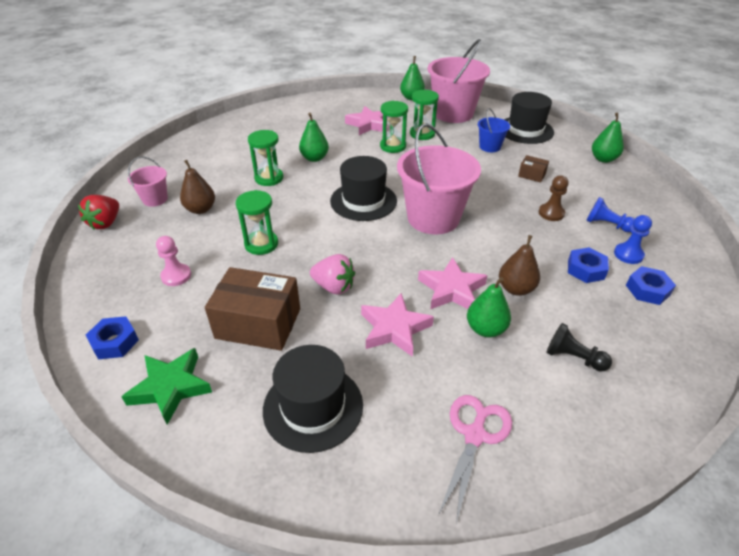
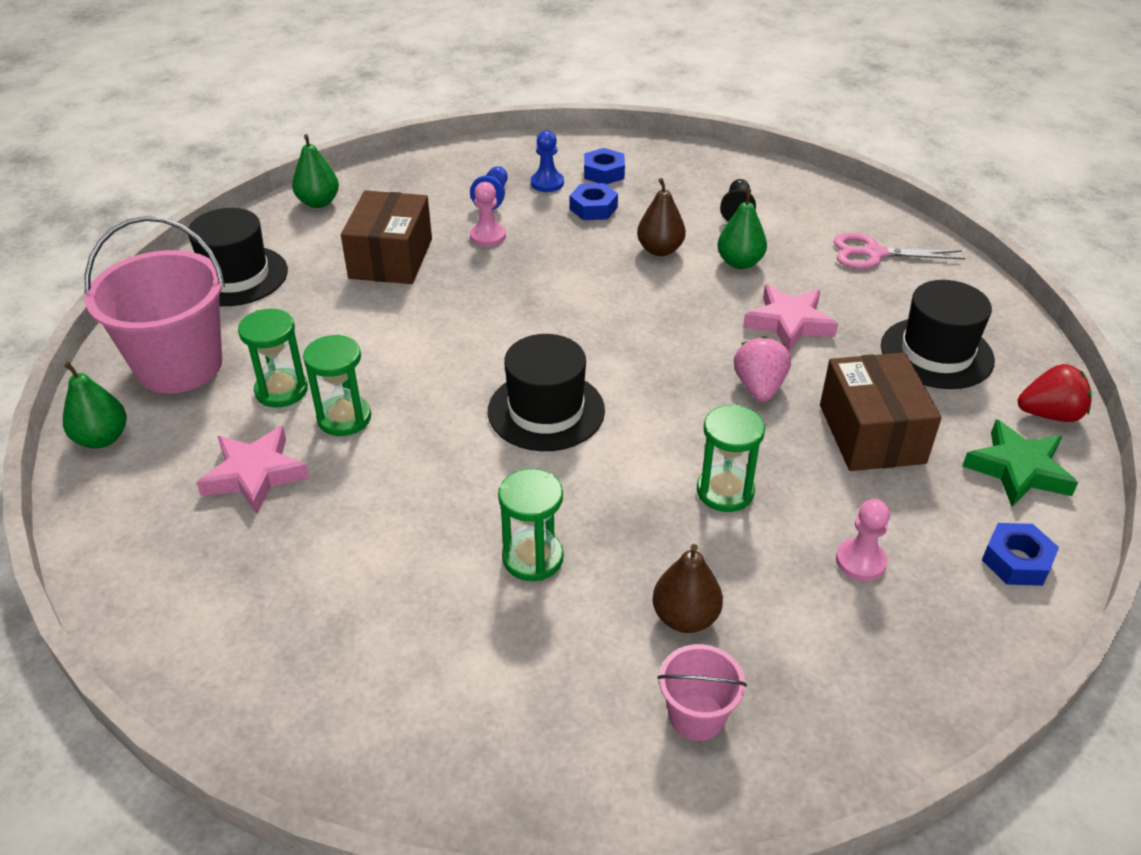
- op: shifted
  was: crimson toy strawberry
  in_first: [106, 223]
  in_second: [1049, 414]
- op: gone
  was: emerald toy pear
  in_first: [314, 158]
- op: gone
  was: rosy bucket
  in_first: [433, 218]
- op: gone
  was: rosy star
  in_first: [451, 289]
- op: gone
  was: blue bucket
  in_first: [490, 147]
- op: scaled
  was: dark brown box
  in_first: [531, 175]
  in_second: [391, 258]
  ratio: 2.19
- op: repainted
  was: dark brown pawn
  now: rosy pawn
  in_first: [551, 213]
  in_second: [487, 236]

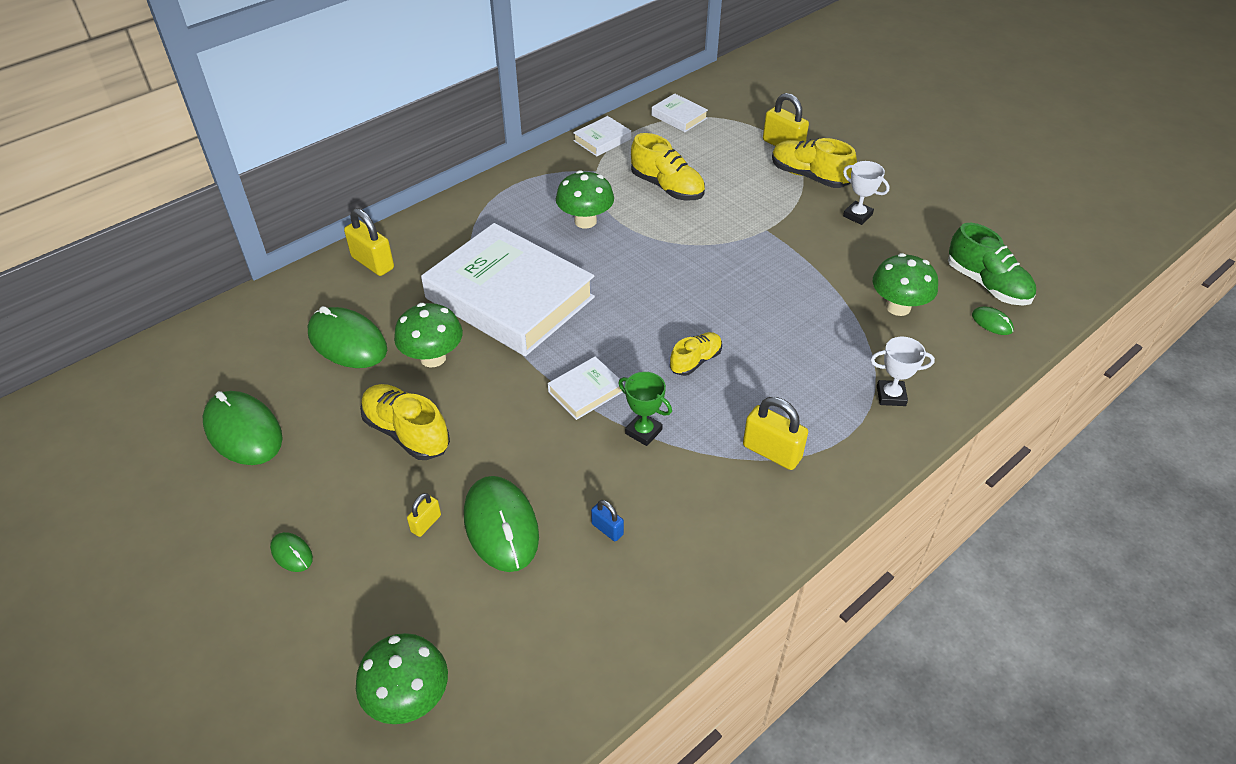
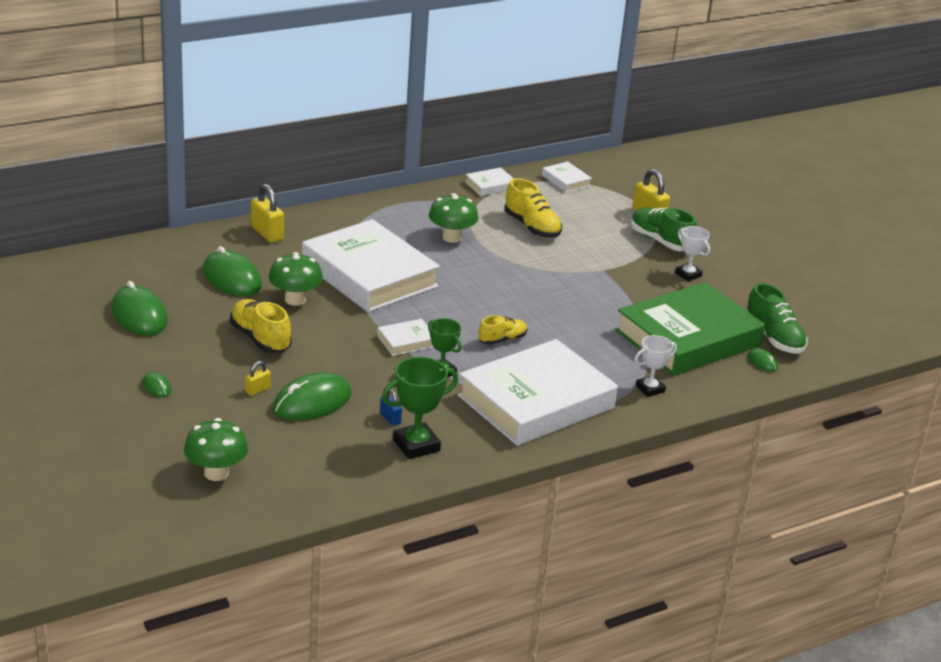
- op: rotated
  was: emerald mouse
  in_first: [501, 526]
  in_second: [312, 402]
  clockwise: 60
- op: swapped
  was: yellow padlock
  now: pure white hardcover
  in_first: [772, 452]
  in_second: [536, 402]
- op: repainted
  was: yellow shoe
  now: emerald shoe
  in_first: [809, 176]
  in_second: [660, 241]
- op: rotated
  was: pure white award cup
  in_first: [891, 396]
  in_second: [650, 389]
  clockwise: -45
- op: swapped
  was: emerald mushroom
  now: emerald hardcover
  in_first: [898, 307]
  in_second: [688, 338]
- op: new
  now: emerald award cup
  in_second: [416, 445]

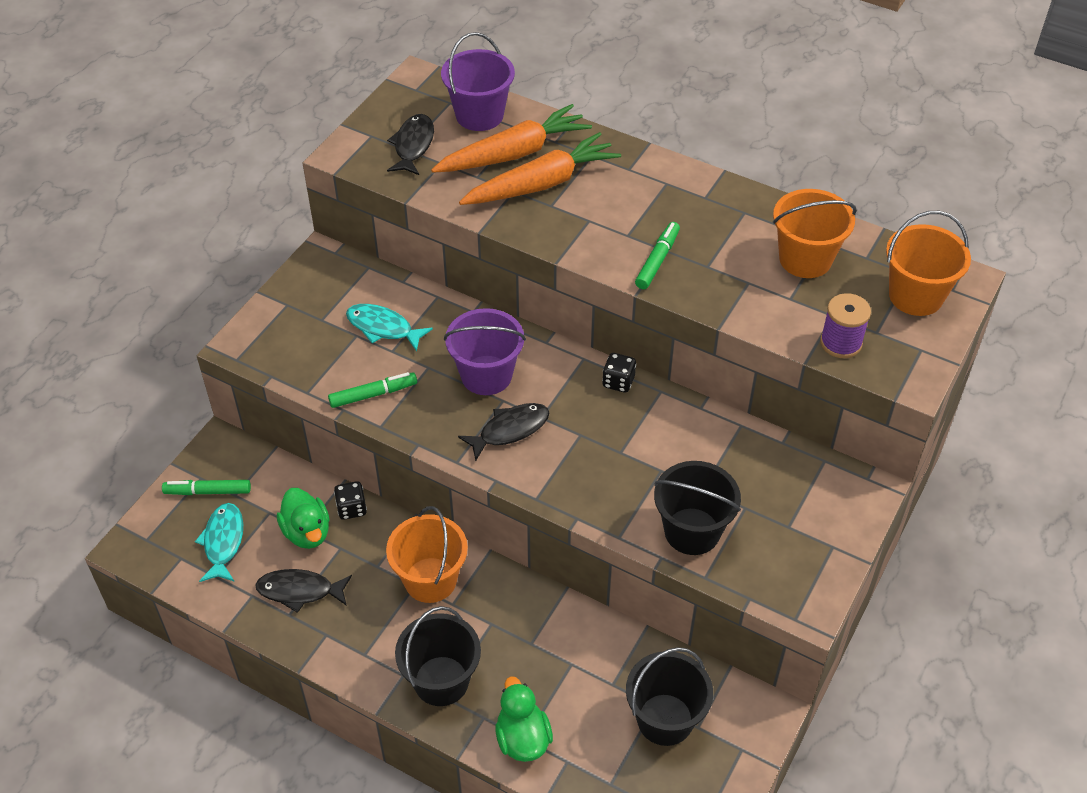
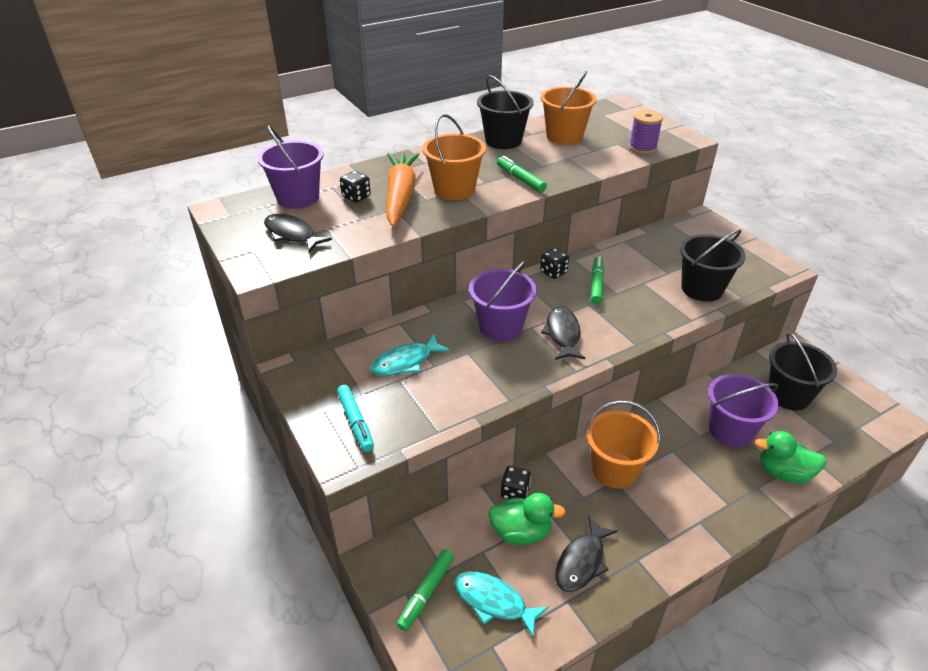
- op: shifted
  was: emerald marker
  in_first: [373, 394]
  in_second: [596, 284]
- op: shifted
  was: black bucket
  in_first: [441, 681]
  in_second: [503, 141]
- op: swapped
  was: bright orange toy carrot
  now: black dice
  in_first: [514, 153]
  in_second: [356, 197]
- op: shifted
  was: bright orange bucket
  in_first: [915, 296]
  in_second: [454, 189]
- op: new
  now: teal marker
  in_second: [355, 422]
- op: new
  now: violet bucket
  in_second: [730, 430]

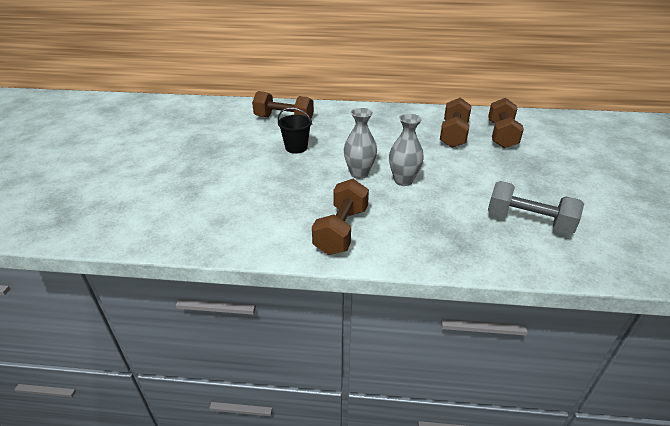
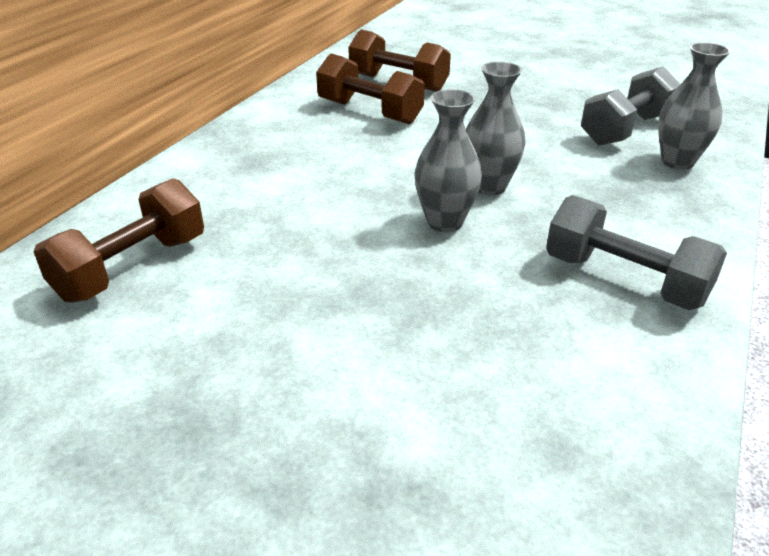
- op: gone
  was: black bucket
  in_first: [296, 148]
- op: repainted
  was: dark brown free weight
  now: gray free weight
  in_first: [341, 230]
  in_second: [624, 280]
- op: new
  now: gray flower vase
  in_second: [677, 162]

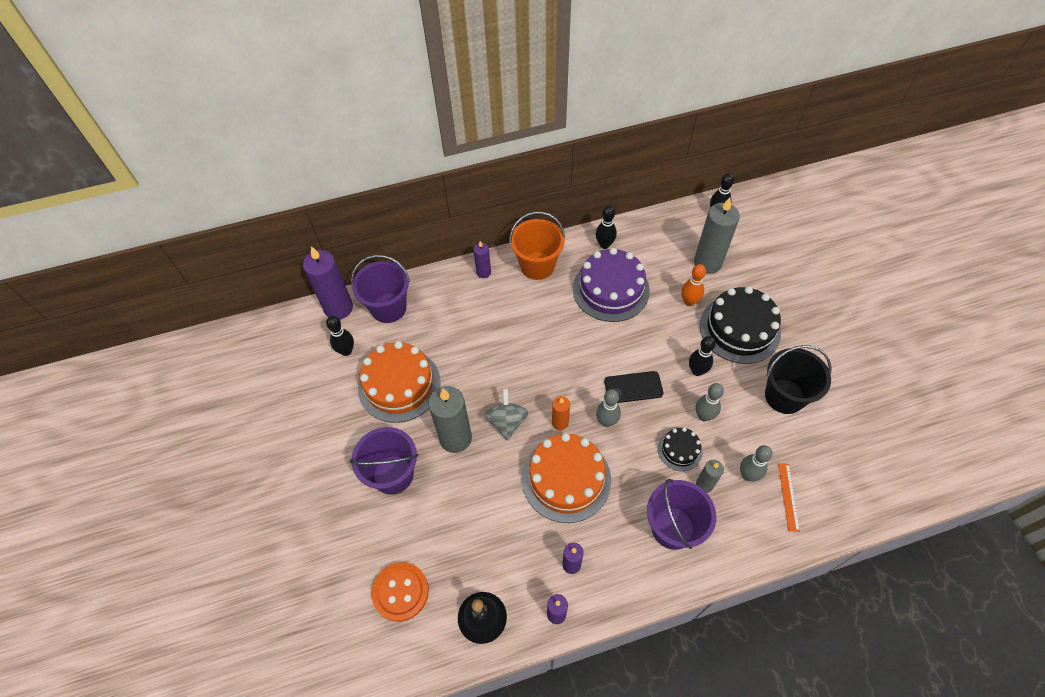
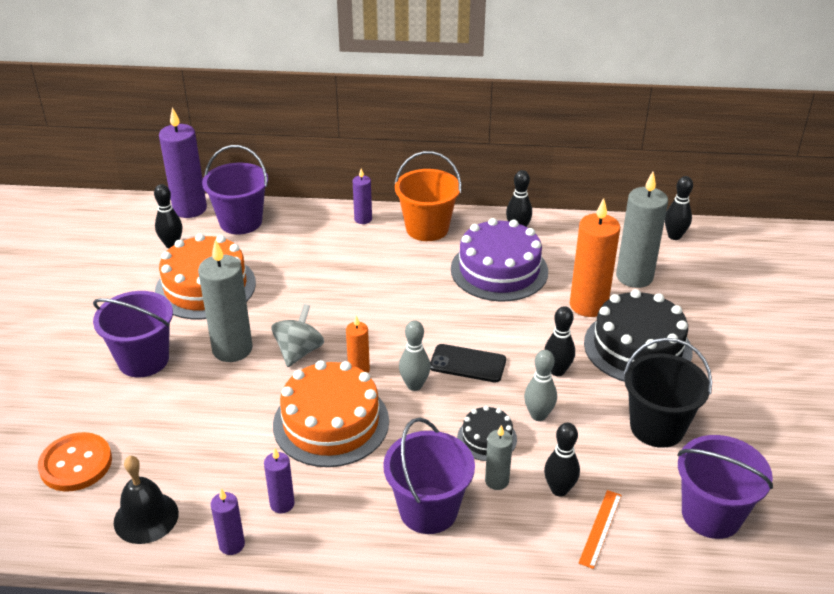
- op: swapped
  was: bright orange bowling pin
  now: bright orange candle
  in_first: [689, 301]
  in_second: [588, 305]
- op: repainted
  was: gray bowling pin
  now: black bowling pin
  in_first: [748, 475]
  in_second: [559, 489]
- op: new
  now: violet bucket
  in_second: [711, 514]

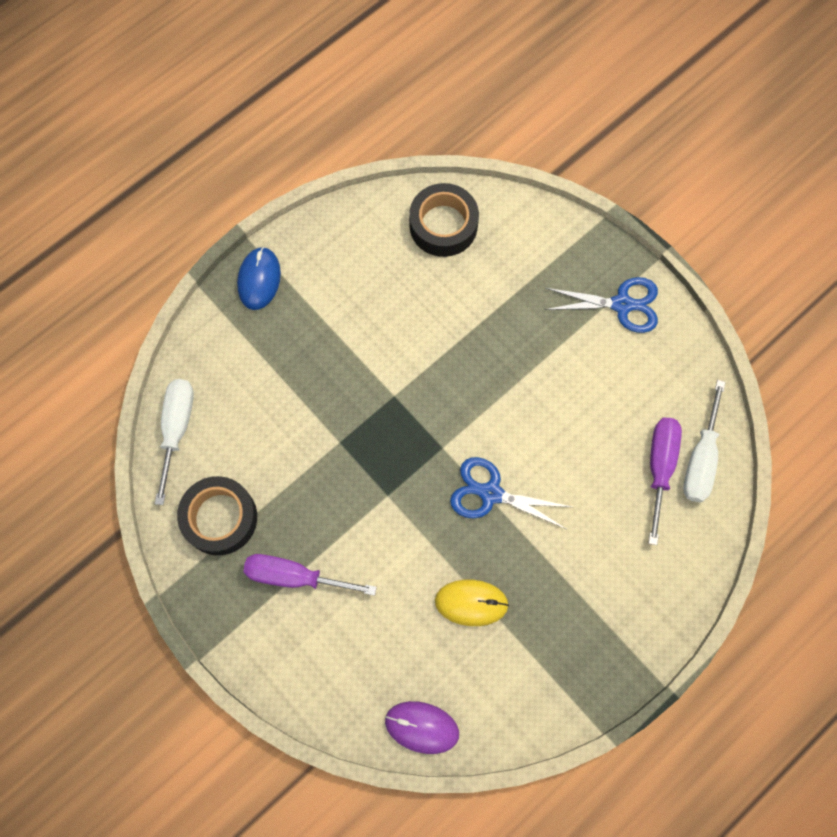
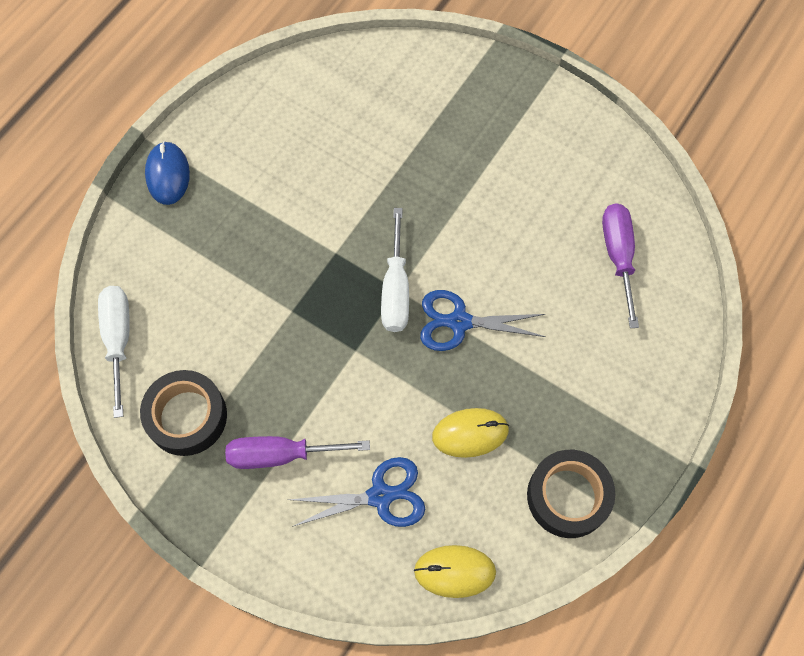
- op: repainted
  was: violet mouse
  now: yellow mouse
  in_first: [422, 727]
  in_second: [454, 571]
- op: shifted
  was: black sticky tape
  in_first: [443, 225]
  in_second: [568, 496]
- op: shifted
  was: blue pair of scissors
  in_first: [622, 305]
  in_second: [381, 496]
- op: shifted
  was: pure white hand screwdriver
  in_first: [700, 458]
  in_second: [395, 289]

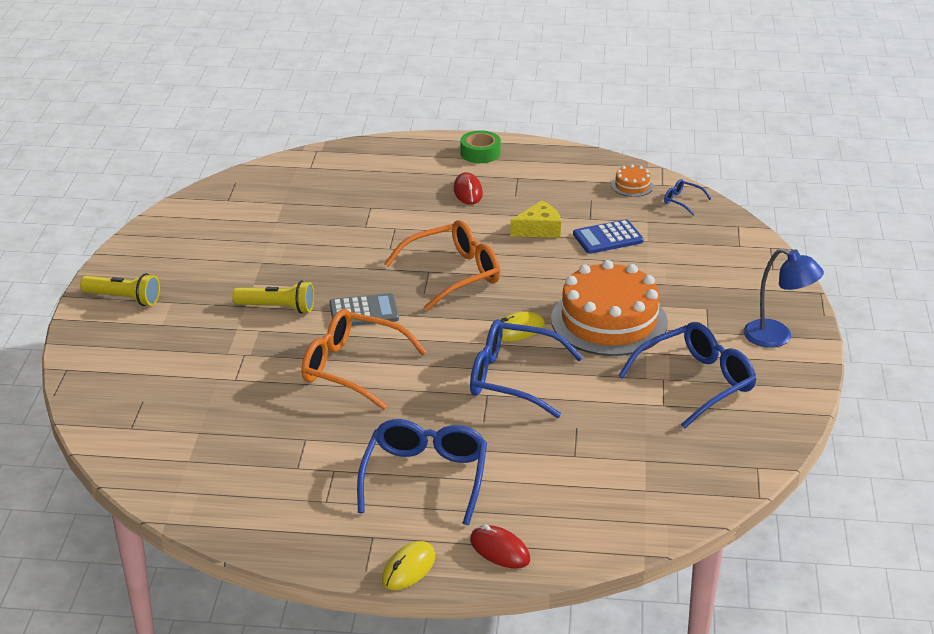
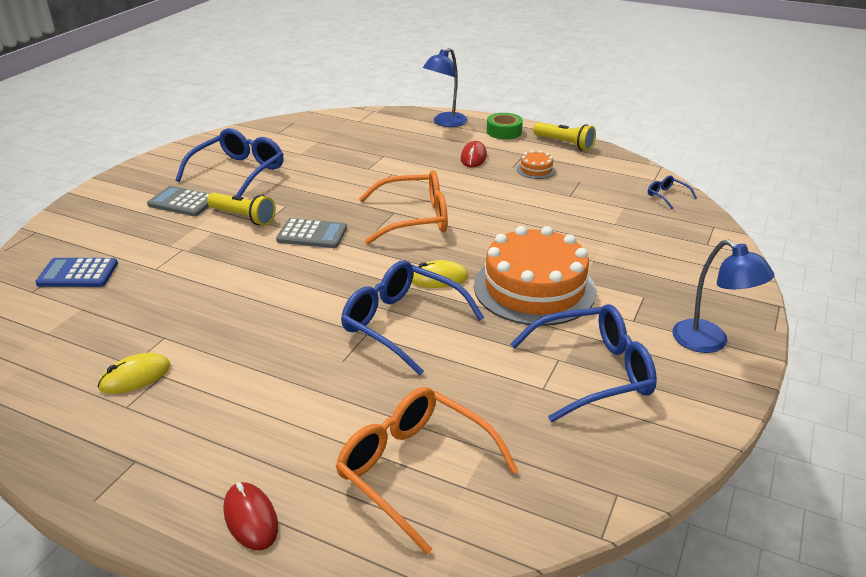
- op: shifted
  was: yellow torch
  in_first: [123, 299]
  in_second: [564, 144]
- op: shifted
  was: bright orange glasses
  in_first: [353, 368]
  in_second: [416, 470]
- op: shifted
  was: blue glasses
  in_first: [425, 478]
  in_second: [238, 172]
- op: shifted
  was: yellow mouse
  in_first: [408, 568]
  in_second: [135, 377]
- op: gone
  was: yellow cheese wedge
  in_first: [539, 229]
- op: shifted
  was: blue pocket calculator
  in_first: [608, 238]
  in_second: [78, 274]
- op: shifted
  was: bright orange cake
  in_first: [632, 186]
  in_second: [536, 170]
- op: new
  now: gray pocket calculator
  in_second: [182, 202]
- op: new
  now: blue reading lamp
  in_second: [445, 123]

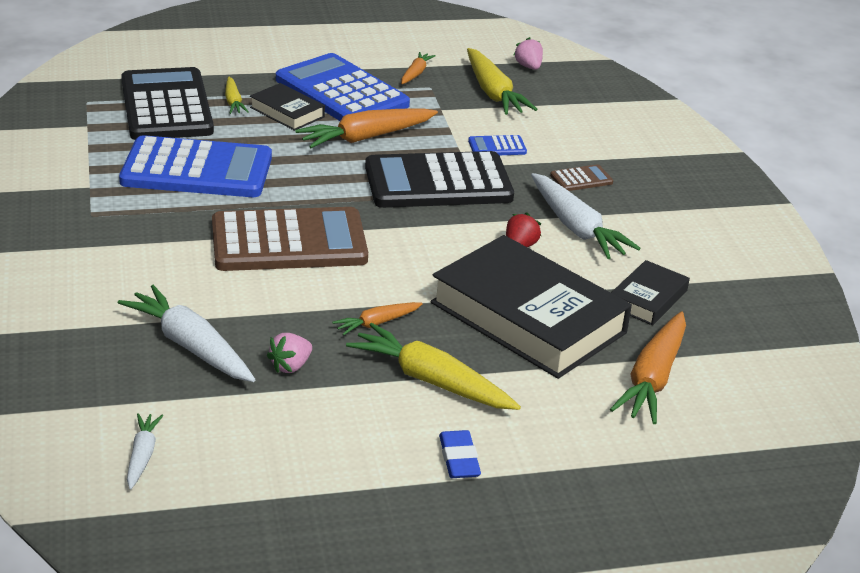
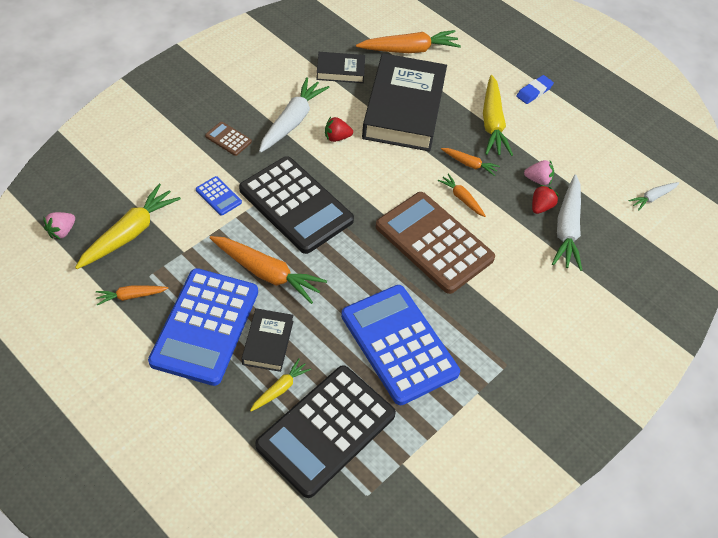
- op: new
  now: bright orange toy carrot
  in_second: [462, 198]
- op: new
  now: crimson toy strawberry
  in_second: [541, 207]

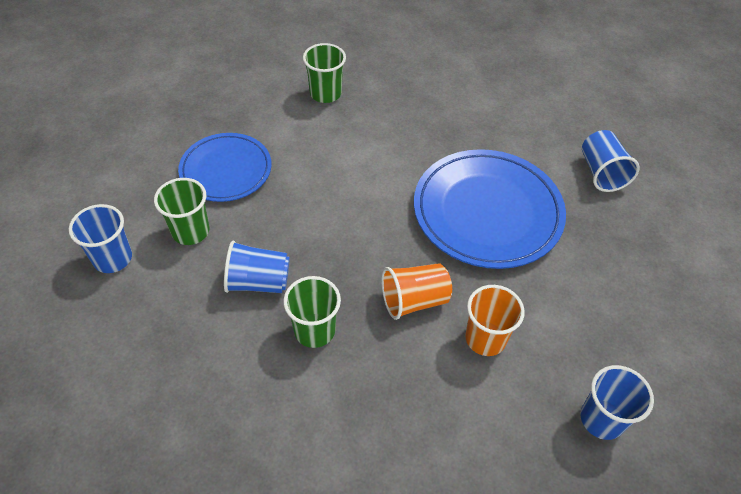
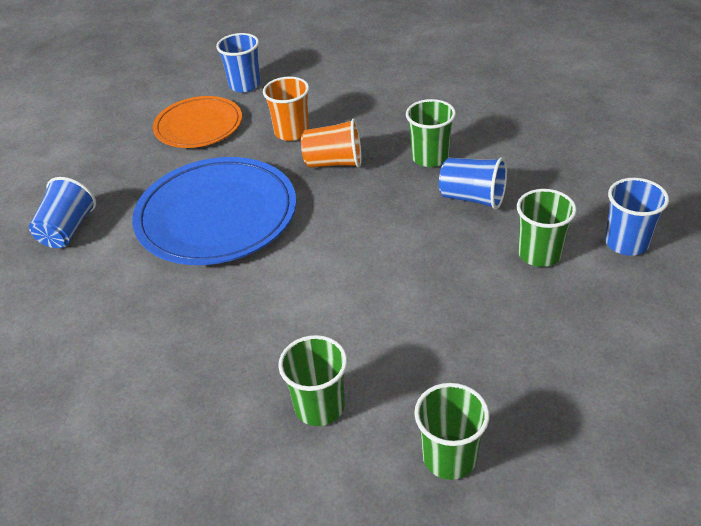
- op: gone
  was: blue plate
  in_first: [226, 170]
- op: new
  now: bright orange plate
  in_second: [198, 126]
- op: new
  now: emerald cup
  in_second: [449, 457]

